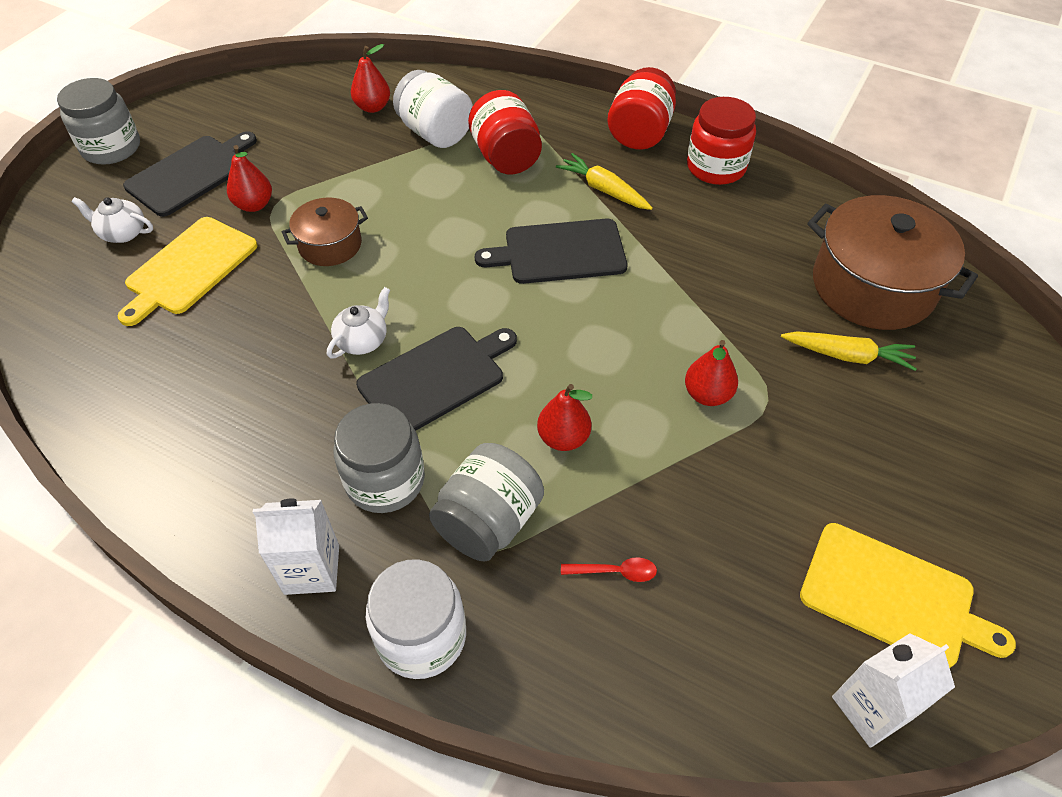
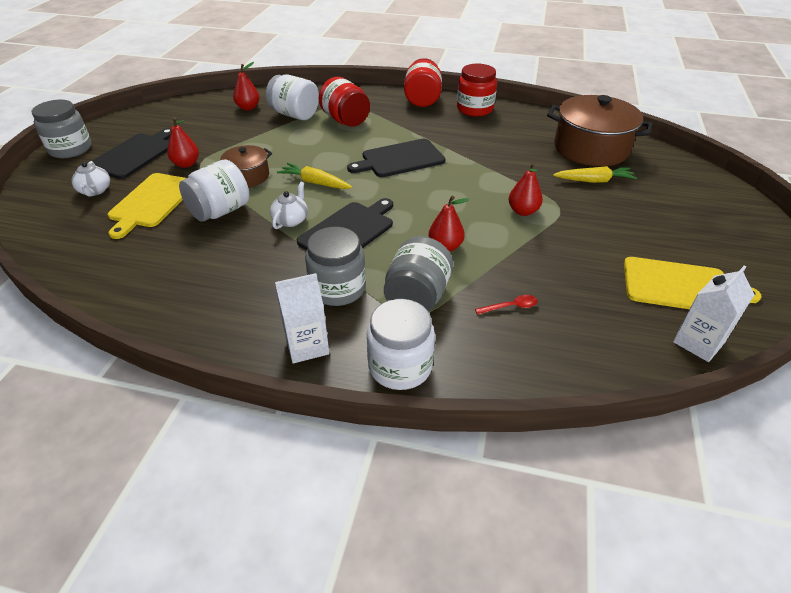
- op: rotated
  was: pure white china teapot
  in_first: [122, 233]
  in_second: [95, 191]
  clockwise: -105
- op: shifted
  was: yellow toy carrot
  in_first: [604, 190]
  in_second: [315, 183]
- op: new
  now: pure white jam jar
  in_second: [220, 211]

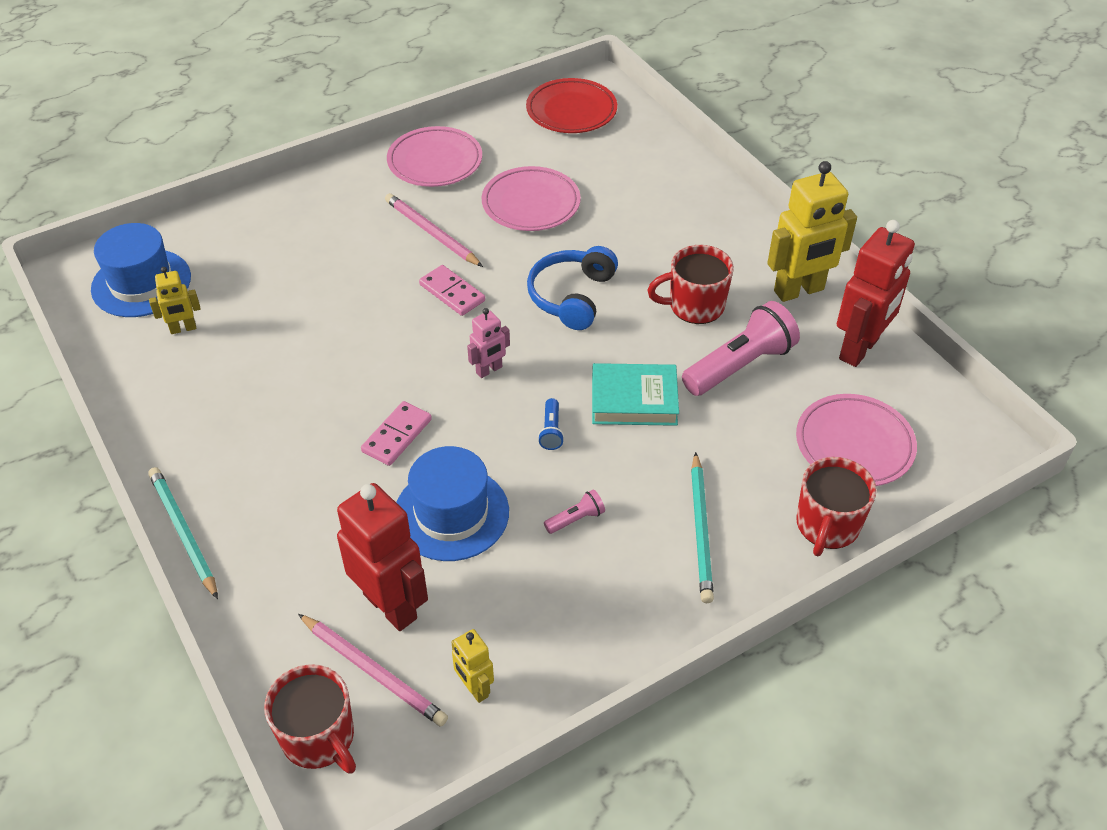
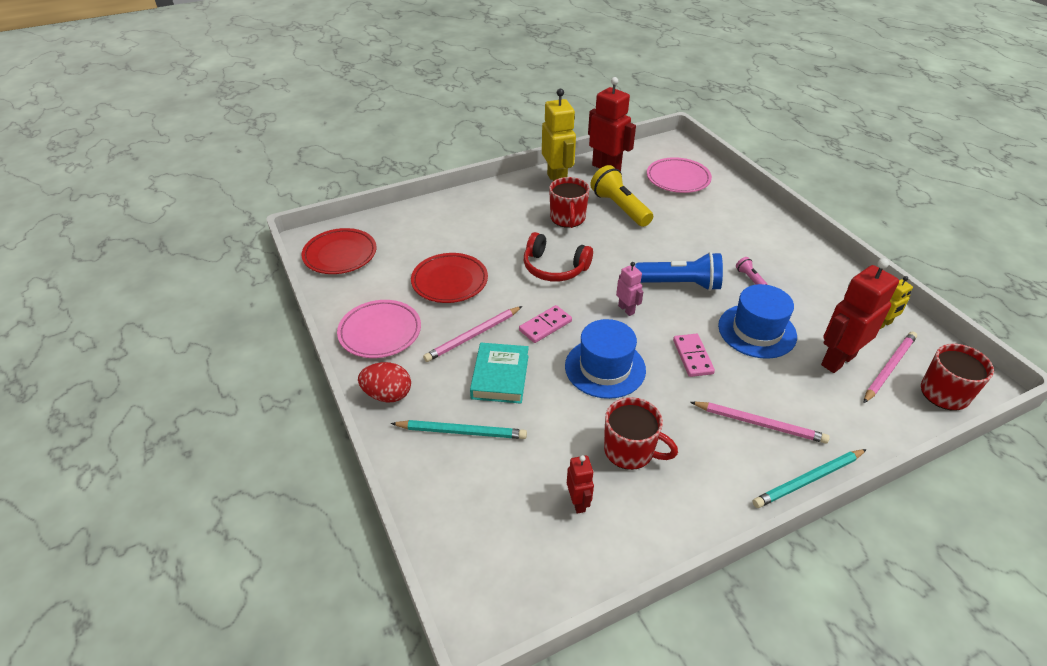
- op: shifted
  was: blue tall hat
  in_first: [141, 283]
  in_second: [605, 368]
- op: repainted
  was: yellow toy robot
  now: crimson toy robot
  in_first: [183, 329]
  in_second: [578, 502]
- op: rotated
  was: rosy domino tile
  in_first: [397, 436]
  in_second: [693, 357]
  clockwise: 45
- op: repainted
  was: rosy plate
  now: crimson plate
  in_first: [531, 204]
  in_second: [449, 281]
- op: repainted
  was: blue headset
  now: crimson headset
  in_first: [572, 296]
  in_second: [554, 268]
- op: scaled
  was: blue torch
  in_first: [551, 431]
  in_second: [680, 284]
  ratio: 2.24
- op: shifted
  was: teal hardcover
  in_first: [634, 400]
  in_second: [500, 377]
- op: repainted
  was: rosy torch
  now: yellow torch
  in_first: [739, 365]
  in_second: [620, 208]
- op: shifted
  was: teal wooden pencil
  in_first: [701, 530]
  in_second: [462, 431]
- op: shifted
  was: crimson tea mug
  in_first: [827, 526]
  in_second: [630, 451]
- op: new
  now: crimson toy egg
  in_second: [387, 395]
- op: new
  now: rosy wooden pencil
  in_second: [759, 424]

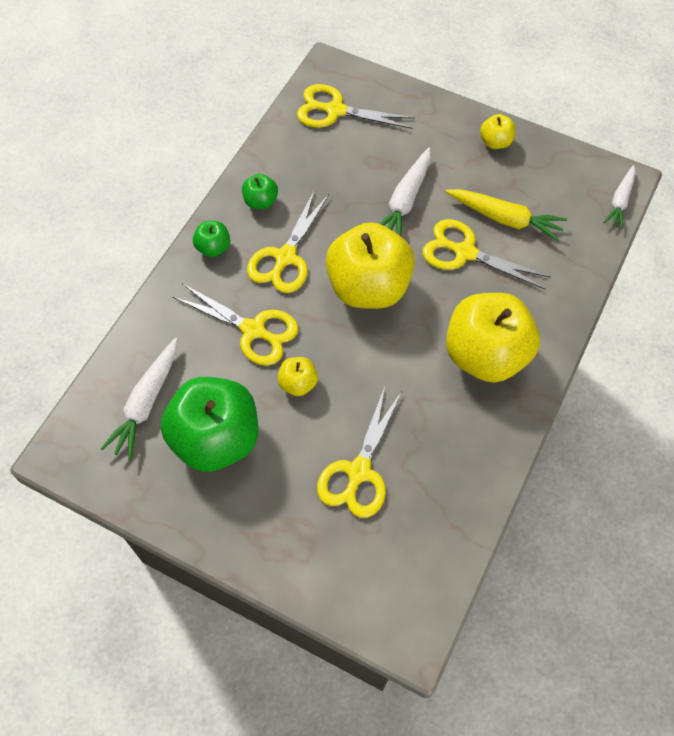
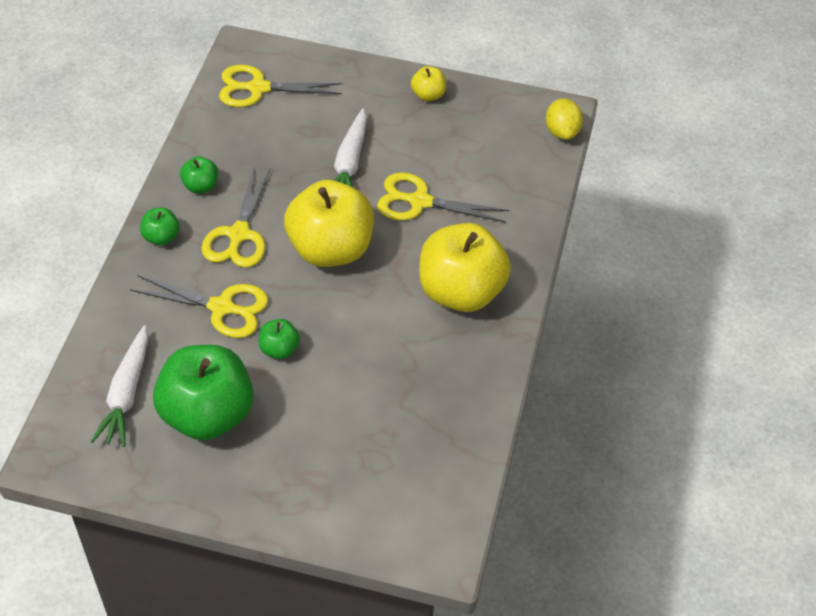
- op: repainted
  was: yellow apple fruit
  now: emerald apple fruit
  in_first: [298, 383]
  in_second: [279, 349]
- op: gone
  was: yellow pair of scissors
  in_first: [358, 472]
- op: gone
  was: yellow toy carrot
  in_first: [505, 218]
- op: swapped
  was: pure white toy carrot
  now: yellow citrus fruit
  in_first: [620, 201]
  in_second: [562, 131]

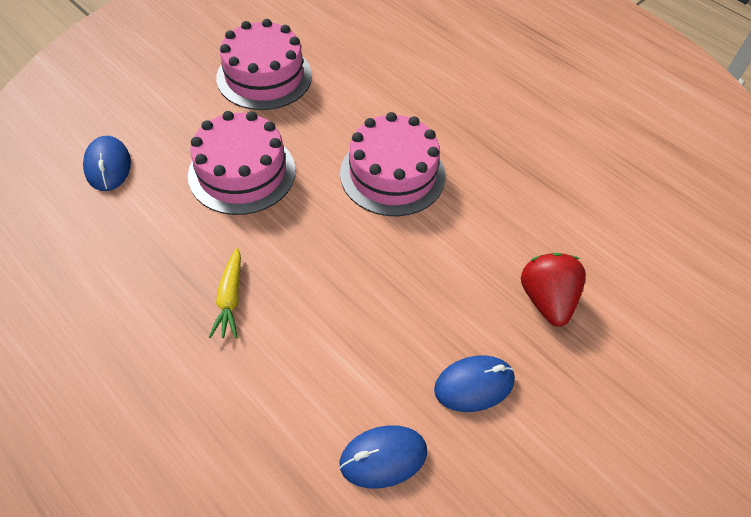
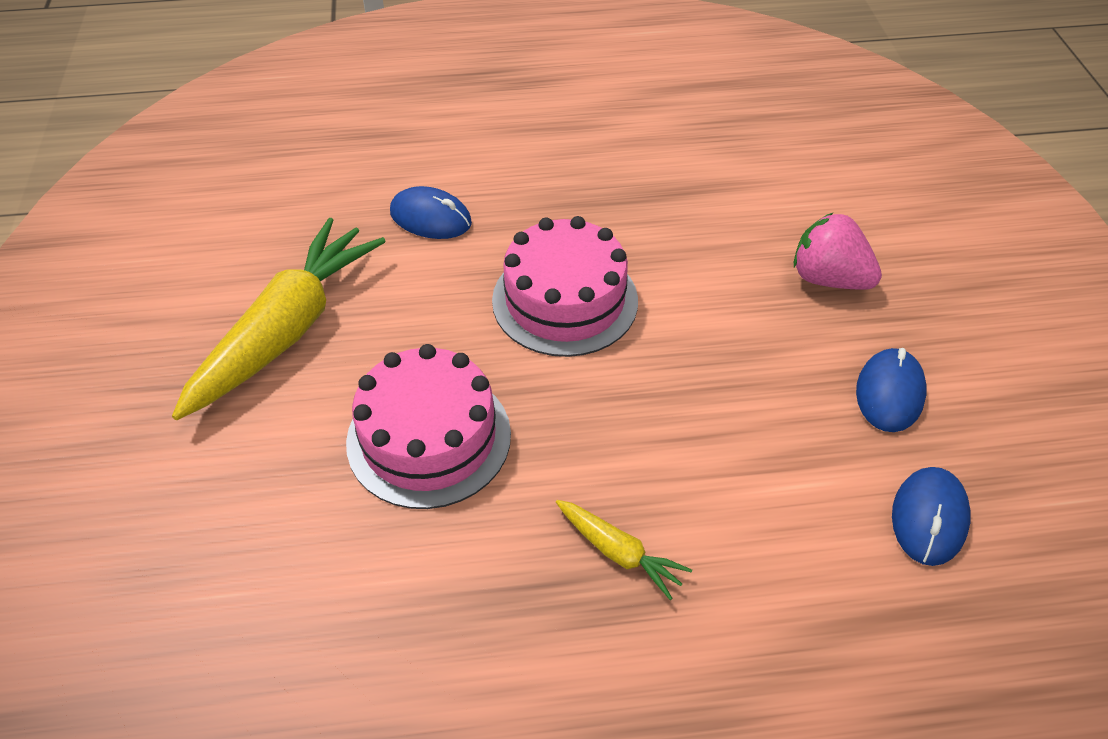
- op: shifted
  was: blue mouse
  in_first: [108, 166]
  in_second: [430, 218]
- op: swapped
  was: rosy cake
  now: yellow toy carrot
  in_first: [264, 76]
  in_second: [287, 330]
- op: repainted
  was: crimson toy strawberry
  now: rosy toy strawberry
  in_first: [546, 299]
  in_second: [828, 279]

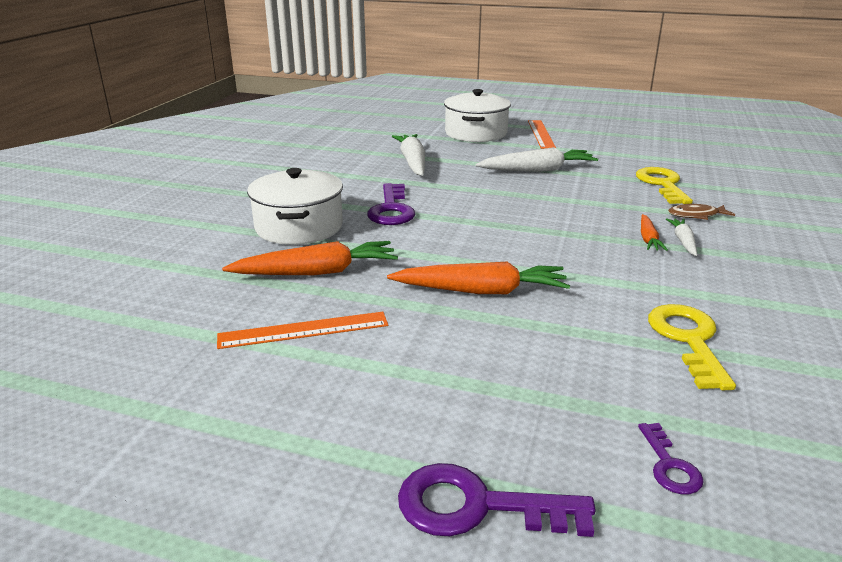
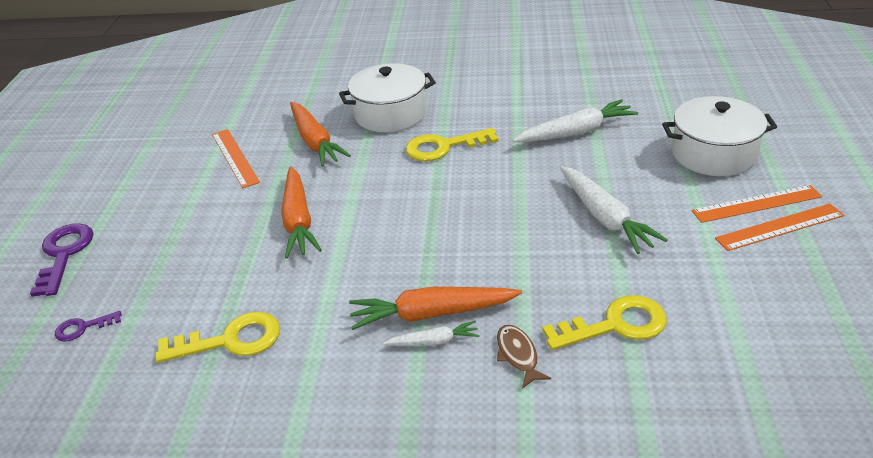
- op: repainted
  was: violet door key
  now: yellow door key
  in_first: [391, 209]
  in_second: [443, 147]
- op: scaled
  was: bright orange toy carrot
  in_first: [648, 239]
  in_second: [432, 314]
  ratio: 1.87
- op: new
  now: bright orange ruler
  in_second: [780, 227]

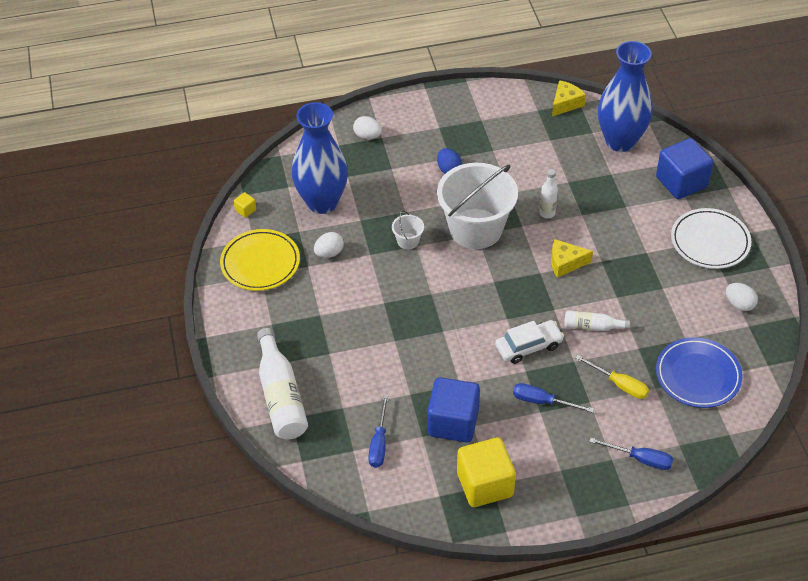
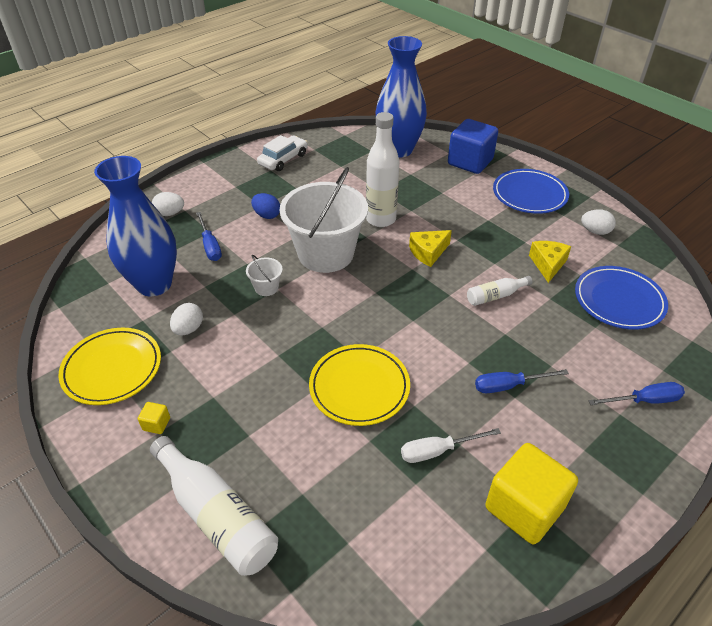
- op: shifted
  was: yellow solid cube
  in_first: [245, 210]
  in_second: [156, 424]
- op: shifted
  was: blue hand screwdriver
  in_first: [379, 443]
  in_second: [210, 246]
- op: swapped
  was: blue solid cube
  now: pure white hand screwdriver
  in_first: [453, 422]
  in_second: [438, 451]
- op: shifted
  was: pure white automobile
  in_first: [528, 346]
  in_second: [283, 159]
- op: scaled
  was: pure white flask
  in_first: [547, 213]
  in_second: [381, 219]
  ratio: 1.89
- op: shifted
  was: yellow cheese wedge
  in_first: [565, 103]
  in_second: [547, 264]
- op: gone
  was: yellow hand screwdriver
  in_first: [619, 384]
- op: repainted
  was: pure white plate
  now: blue plate
  in_first: [710, 241]
  in_second: [529, 194]
- op: new
  now: yellow plate
  in_second: [359, 387]

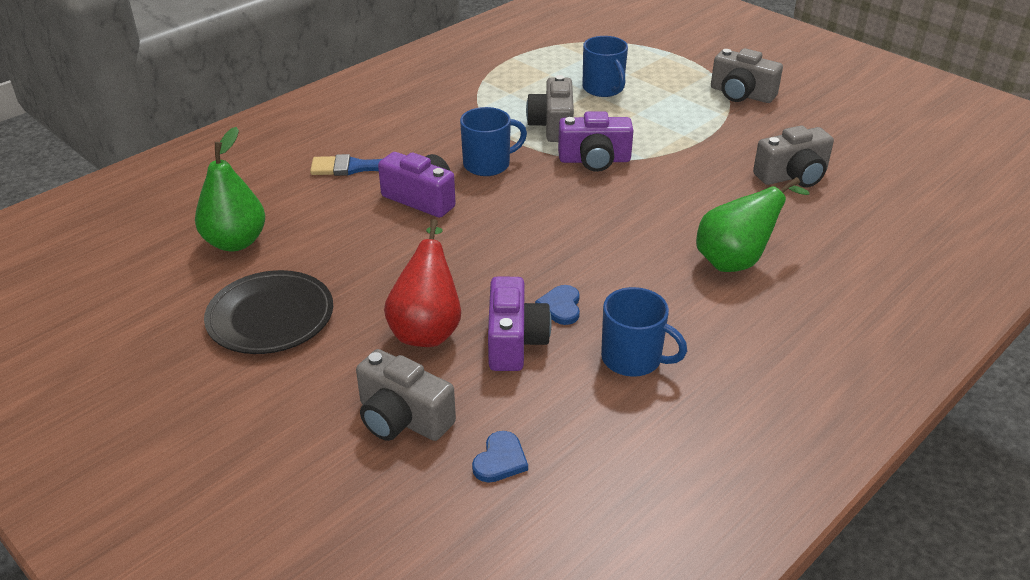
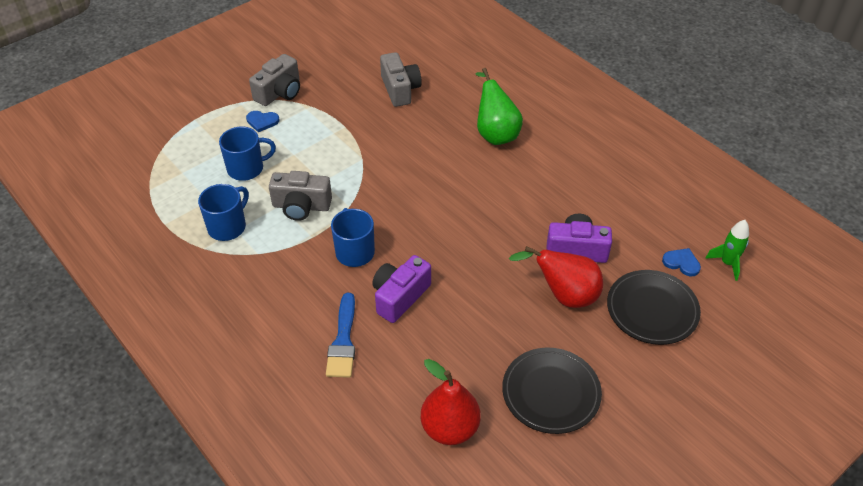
- op: repainted
  was: emerald toy pear
  now: crimson toy pear
  in_first: [235, 242]
  in_second: [450, 428]
- op: swapped
  was: gray photo camera
  now: black plate
  in_first: [402, 418]
  in_second: [652, 309]
- op: shifted
  was: blue heart
  in_first: [561, 306]
  in_second: [262, 121]
- op: gone
  was: violet photo camera
  in_first: [594, 160]
- op: shifted
  was: blue tea mug
  in_first: [633, 359]
  in_second: [227, 227]
- op: new
  now: emerald spaceship
  in_second: [727, 263]

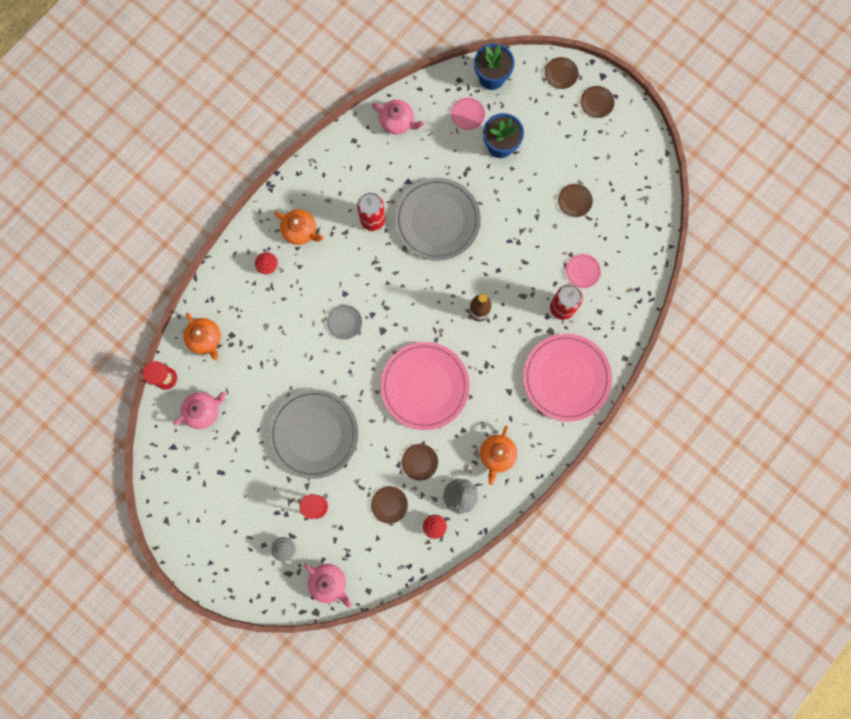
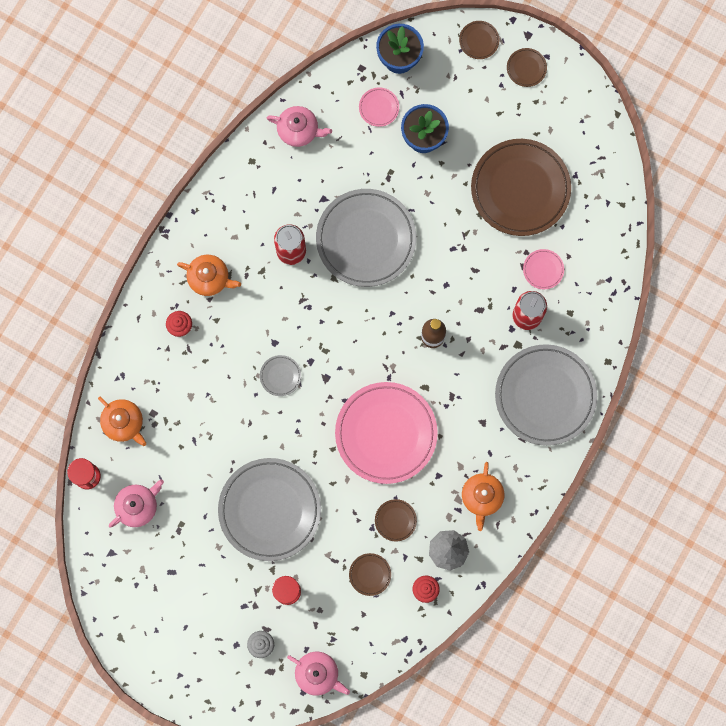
- op: repainted
  was: rosy plate
  now: gray plate
  in_first: [566, 378]
  in_second: [545, 396]
- op: scaled
  was: dark brown plate
  in_first: [574, 201]
  in_second: [520, 189]
  ratio: 2.44

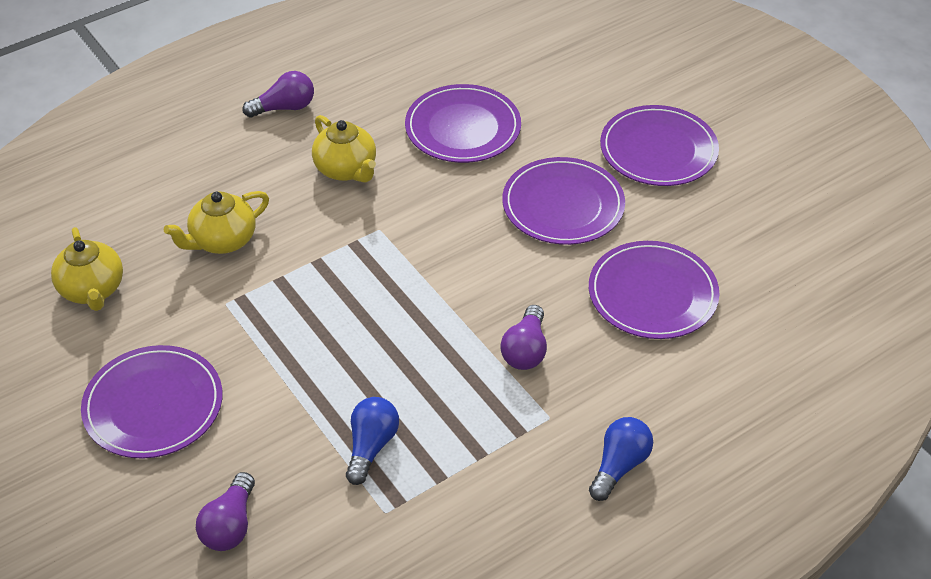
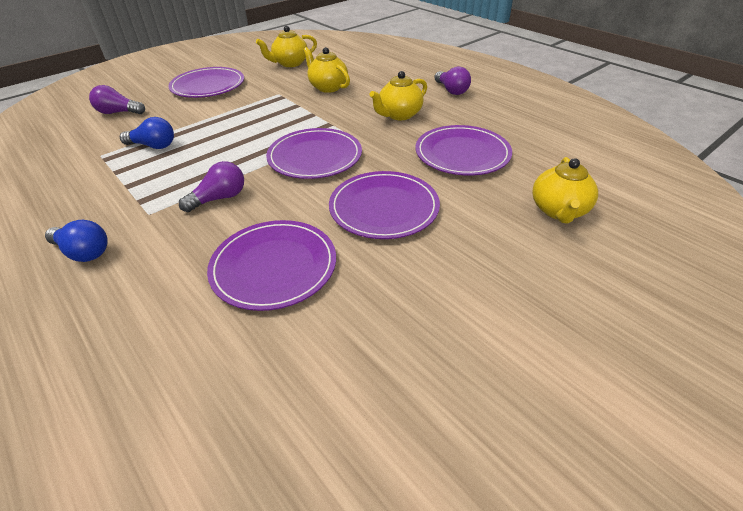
- op: rotated
  was: violet lightbulb
  in_first: [525, 350]
  in_second: [219, 198]
  clockwise: 135
- op: shifted
  was: violet plate
  in_first: [658, 150]
  in_second: [315, 157]
- op: new
  now: yellow china teapot
  in_second: [559, 210]

